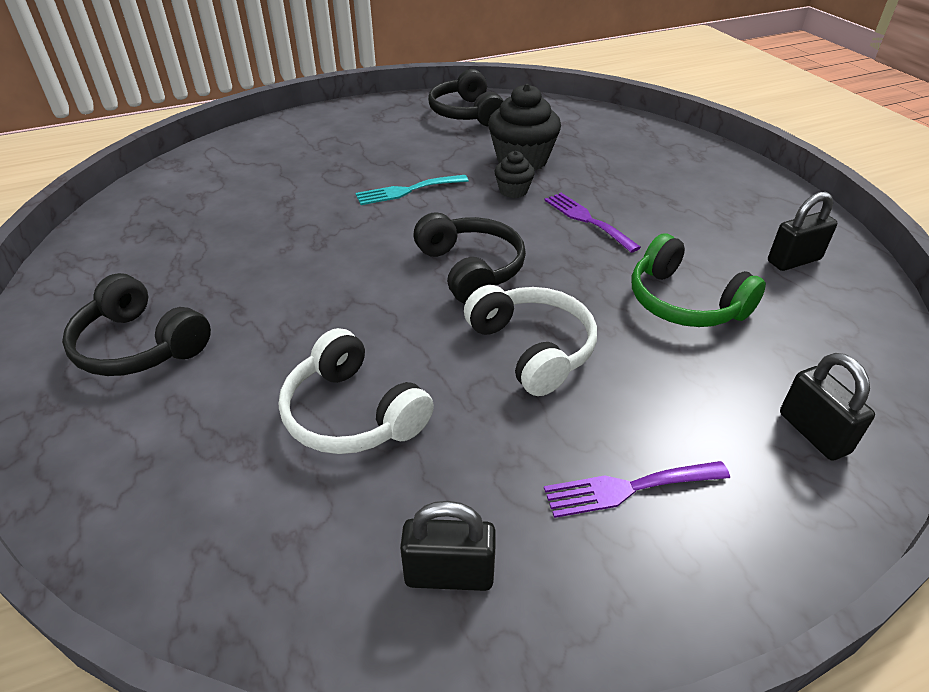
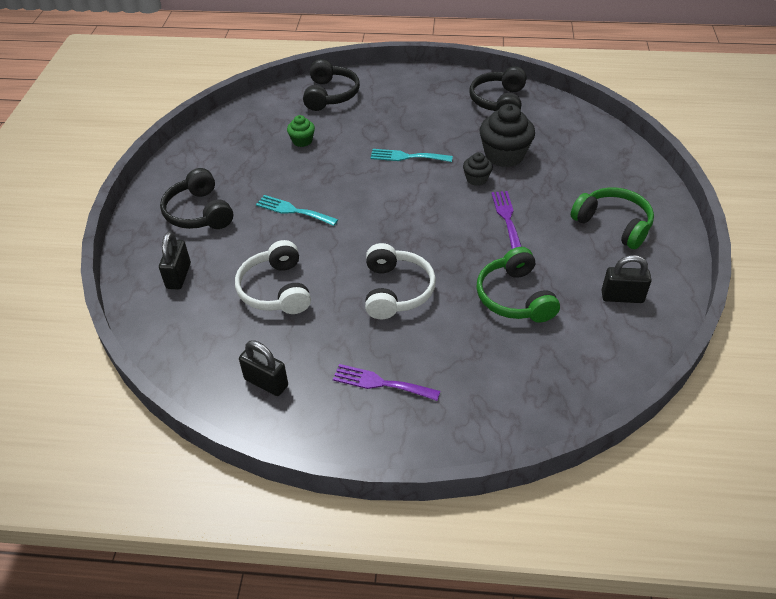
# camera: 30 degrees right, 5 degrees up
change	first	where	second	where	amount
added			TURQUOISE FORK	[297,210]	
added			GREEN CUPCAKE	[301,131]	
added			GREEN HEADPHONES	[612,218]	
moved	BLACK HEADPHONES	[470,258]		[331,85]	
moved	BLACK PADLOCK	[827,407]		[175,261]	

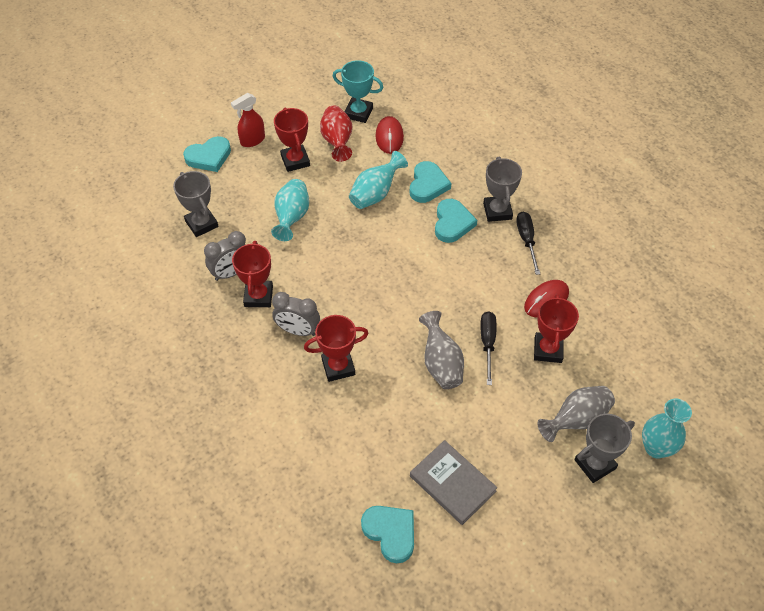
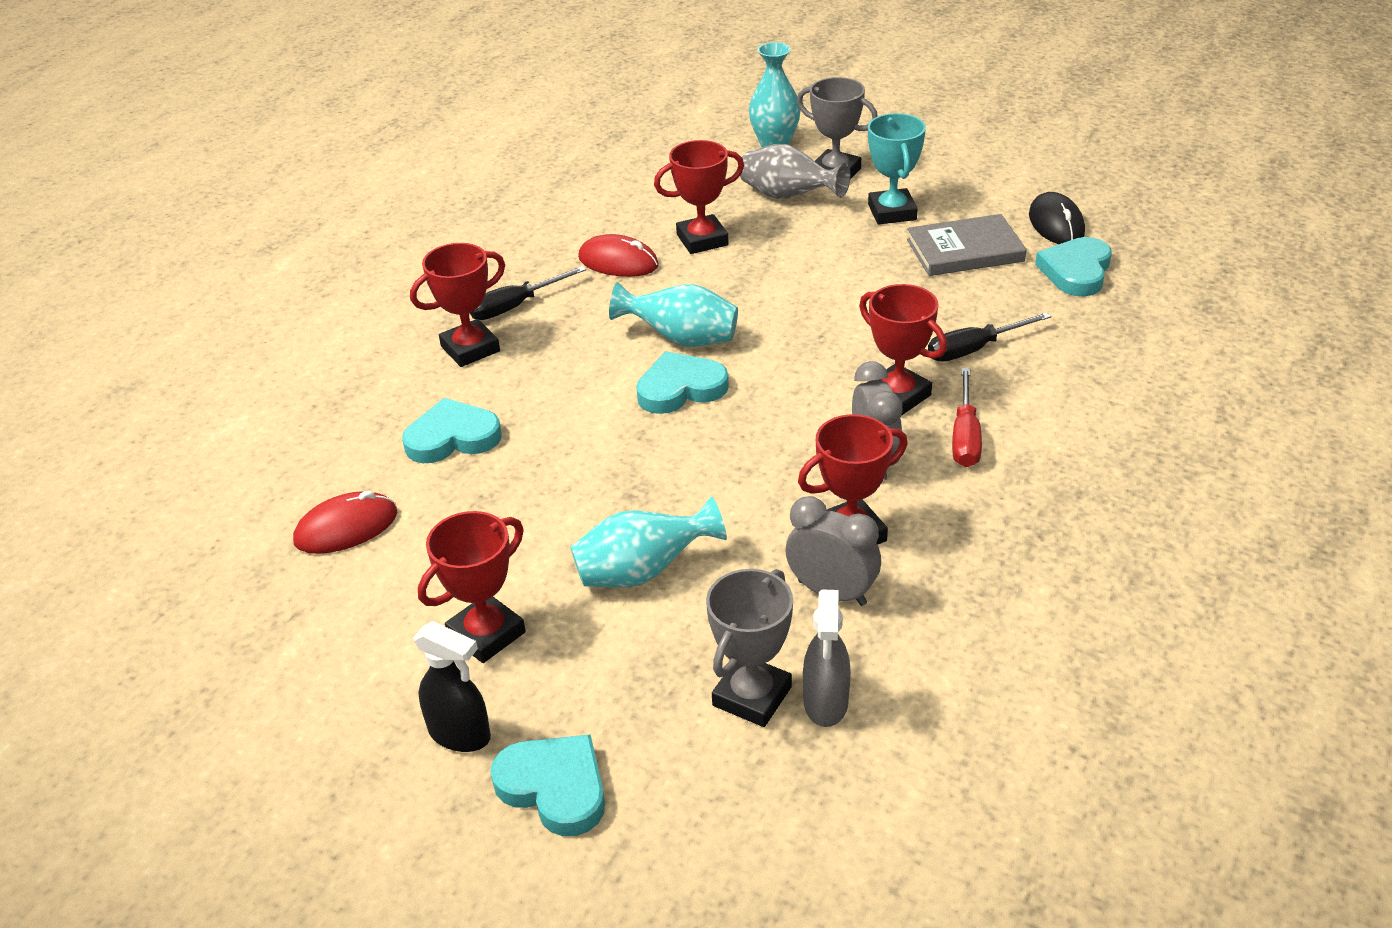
# camera: 115 degrees left, 15 degrees down
change	first	where	second	where	amount
removed	RED VASE	[336,133]			
removed	GREY VASE	[441,350]			
added			GREY SPRAY BOTTLE	[827,658]	
added			RED SCREWDRIVER	[967,417]	
added			BLACK MOUSE	[1057,218]	
moved	TURQUOISE TROPHY	[358,91]		[897,169]	
moved	TURQUOISE VASE	[378,180]		[673,314]	
moved	TURQUOISE HEART	[456,221]		[682,382]	
moved	BLACK SCREWDRIVER	[488,348]		[989,337]	
recoloured	RED SPRAY BOTTLE	[248,120]	BLACK SPRAY BOTTLE	[452,686]	
recoloured	GREY TROPHY	[502,189]	RED TROPHY	[457,305]	
turned	GREY BOOK	[453,482]		[967,245]	60 degrees clockwise

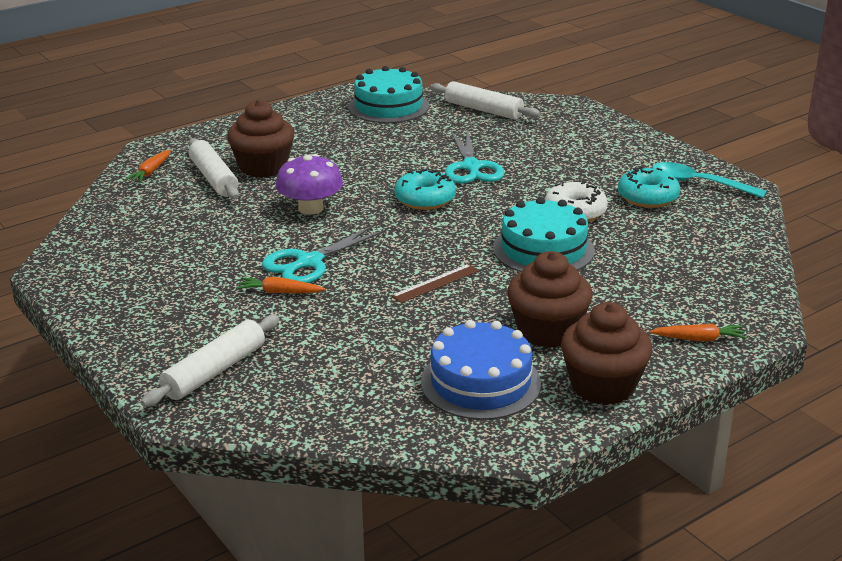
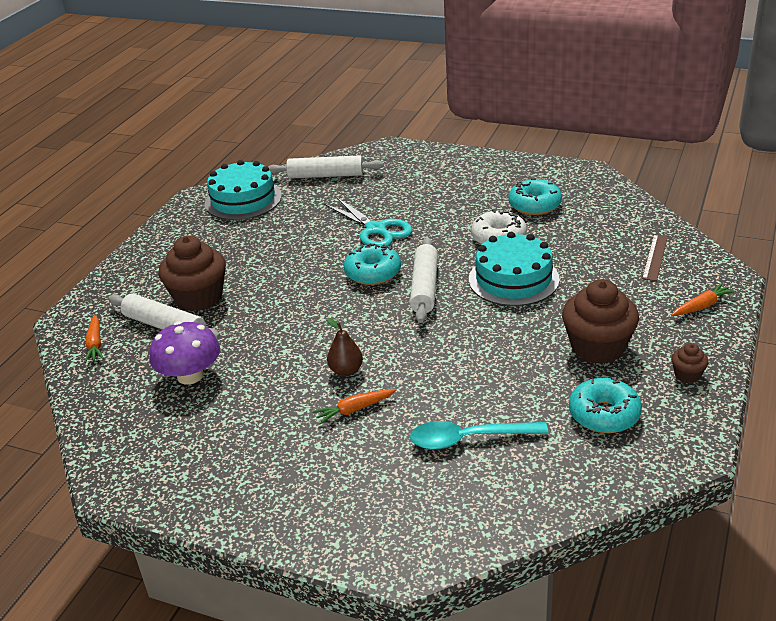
# camera: 30 degrees left, 5 degrees up
change	first	where	second	where	amount
moved	WHITE ROLLING PIN	[210,361]		[424,280]	
moved	PURPLE MUSHROOM	[309,184]		[185,353]	
moved	BROWN RULER	[435,283]		[655,257]	
moved	TURQUOISE SPOON	[709,180]		[479,435]	
replaced	TURQUOISE SCISSORS	[324,254]	BROWN PEAR	[345,347]	
replaced	BLUE CAKE	[481,370]	TURQUOISE DONUT	[605,405]	
resized	BROWN CUPCAKE	[606,353]		[689,363]	x0.46

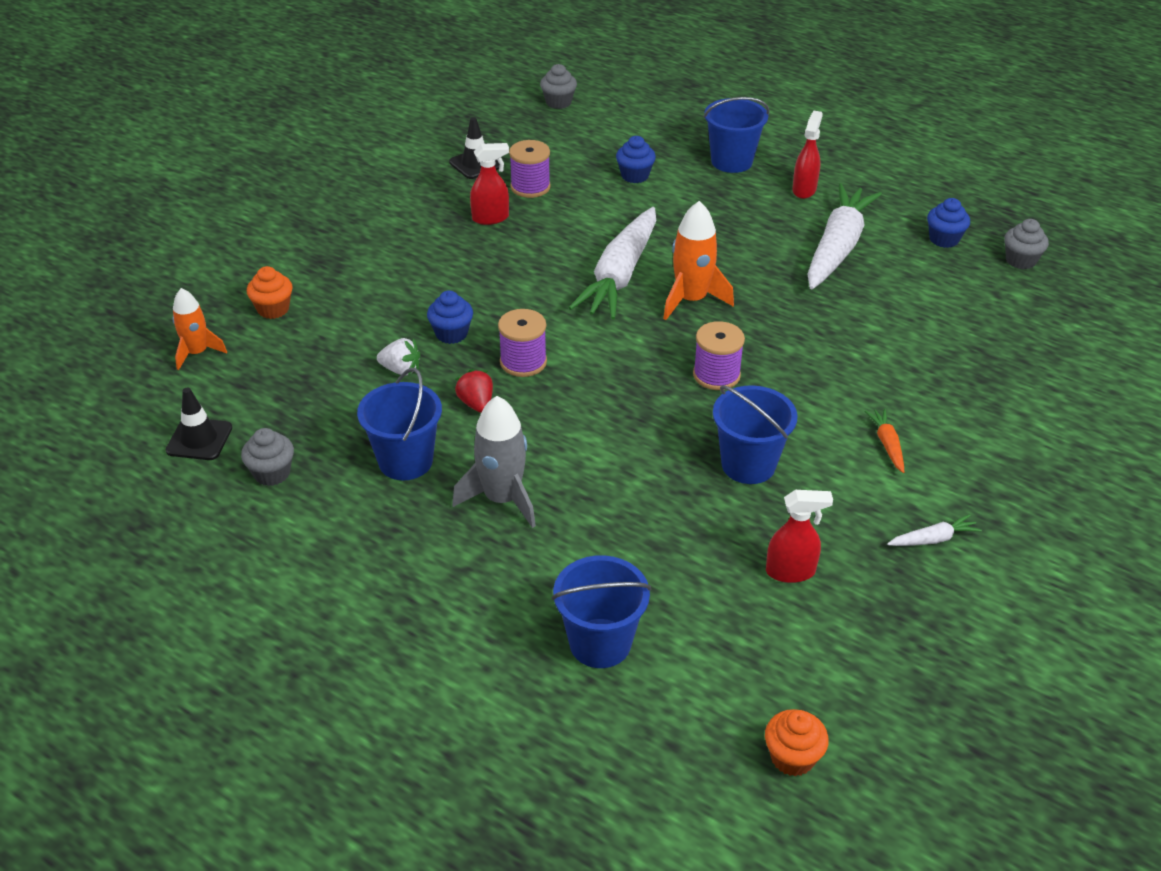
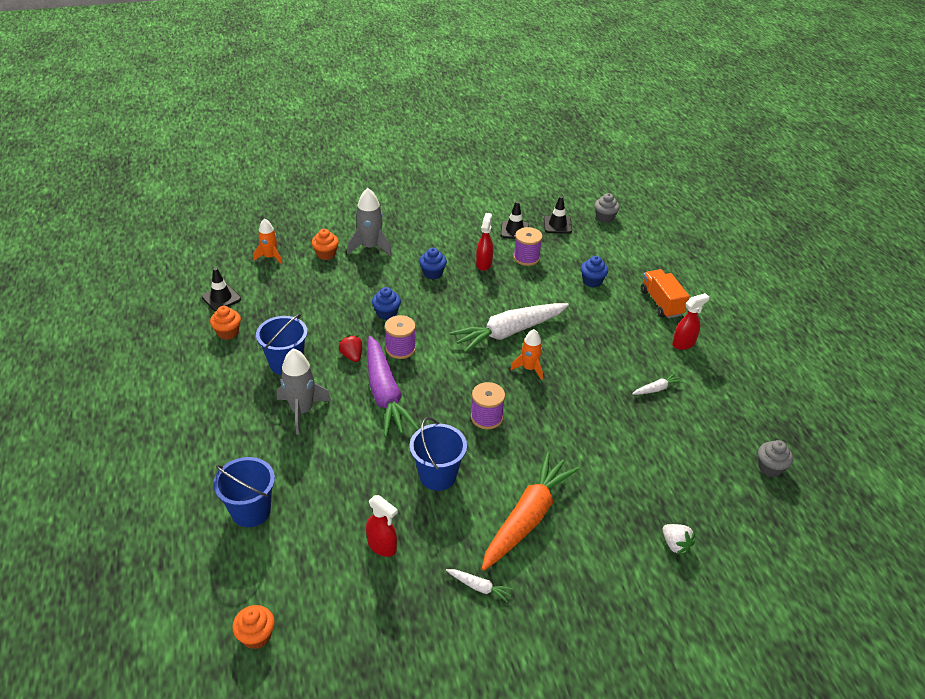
# camera: 40 degrees right, 0 degrees up
change	first	where	second	where	amount
added			GREY ROCKET	[369,222]	
added			PURPLE CARROT	[393,386]	
added			BLACK TRAFFIC CONE	[558,215]	
moved	WHITE STRAWBERRY	[399,357]		[679,539]	
moved	BLUE CUPCAKE	[948,223]		[433,263]	
replaced	BLUE BUCKET	[736,135]	ORANGE TRUCK	[665,293]	
recoloured	GREY CUPCAKE	[267,457]	ORANGE CUPCAKE	[225,323]	
turned	RED STRAWBERRY	[474,391]		[350,348]	45 degrees counterclockwise
turned	RED SPRAY BOTTLE	[489,184]		[484,242]	105 degrees counterclockwise
resized	ORANGE ROCKET	[698,260]		[526,354]	x0.66
resized	WHITE CARROT	[845,236]		[657,384]	x0.42
resized	ORANGE CARROT	[884,440]		[531,511]	x2.41

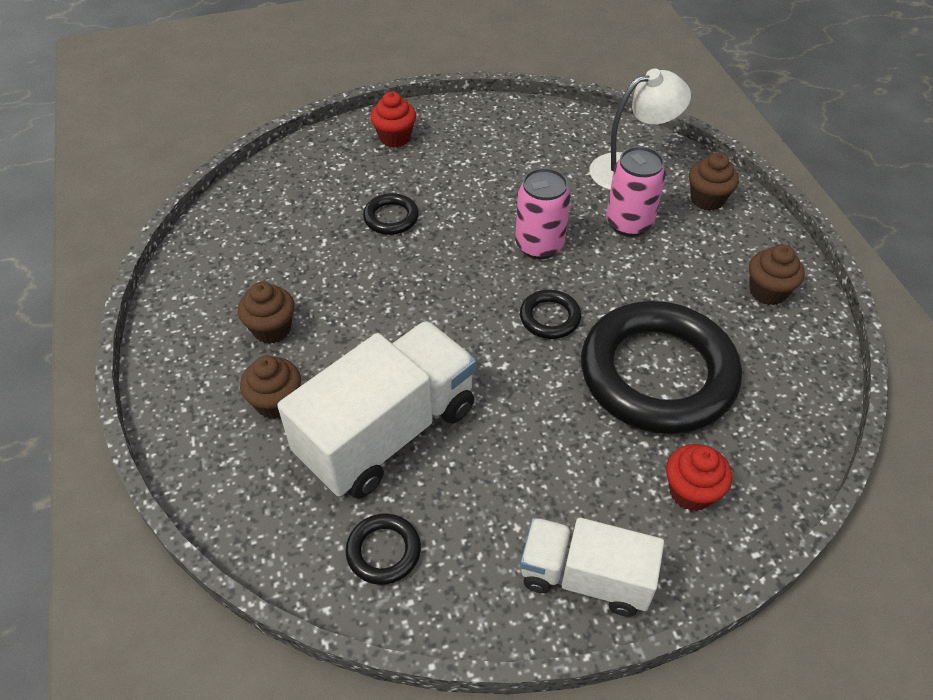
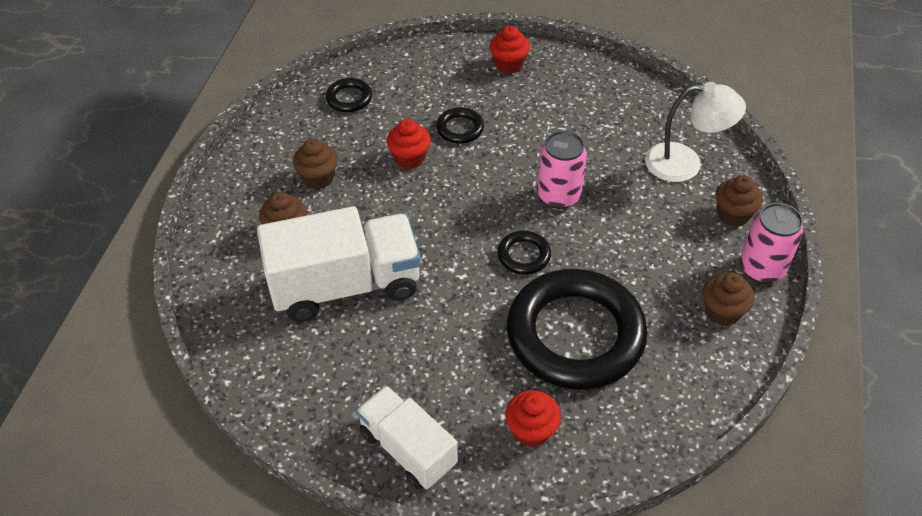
# camera: 30 degrees right, 0 degrees up
change	first	where	second	where	amount
added			RED CUPCAKE	[409,144]	
moved	BLACK RING	[383,549]		[349,95]	
moved	PINK CAN	[636,191]		[772,243]	

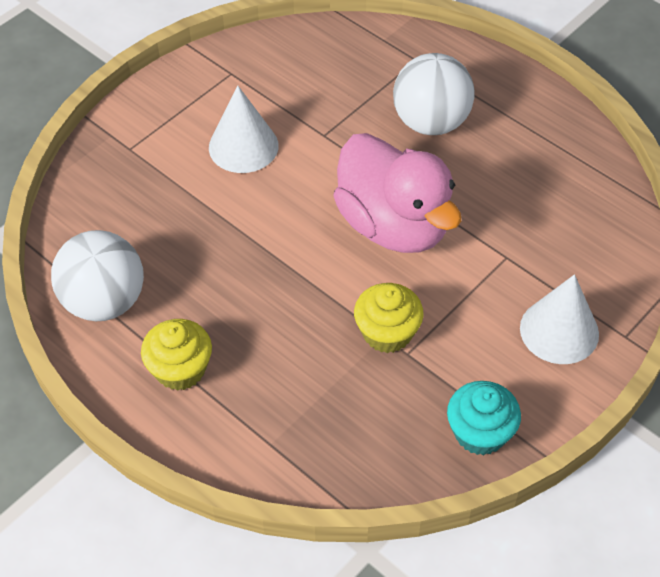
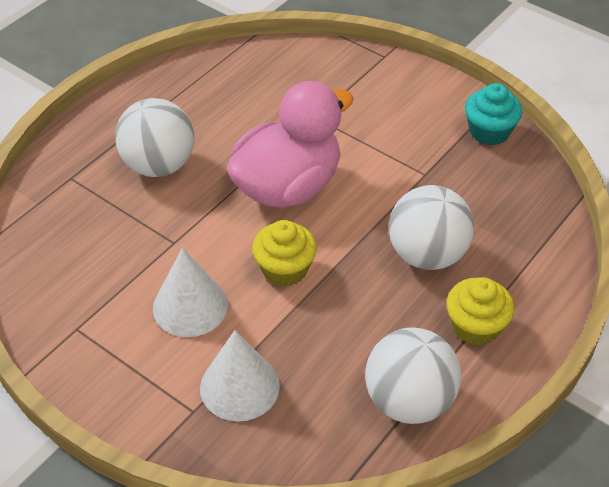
# camera: 95 degrees left, 5 degrees down
change	first	where	second	where	amount
added			WHITE BALL	[431,227]	
moved	YELLOW CUPCAKE	[389,318]		[284,253]	
moved	WHITE CONE	[559,319]		[240,376]	

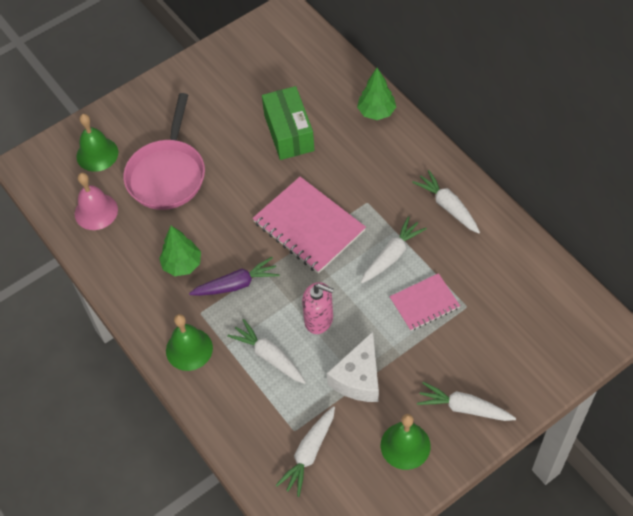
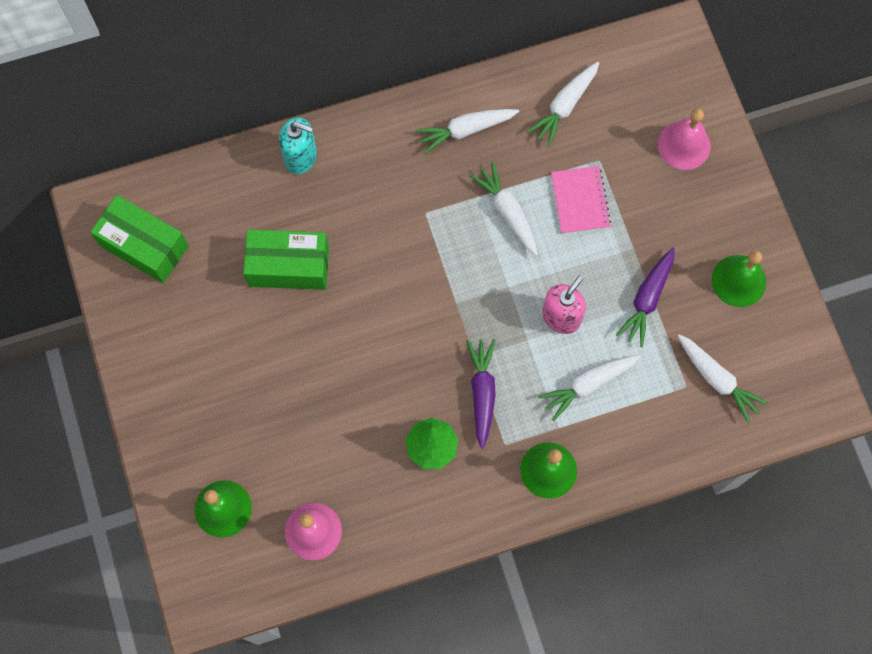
# camera: 75 degrees left, 15 degrees up
change	first	where	second	where	amount
removed	PINK PAN	[164,151]			
removed	PINK NOTEBOOK	[309,225]			
added			GREEN BOX	[139,239]	
added			PINK BELL	[684,139]	
moved	WHITE CARROT	[466,401]		[563,104]	
replaced	WHITE CHEESE	[353,367]	PURPLE CARROT	[645,297]	
replaced	GREEN TREE	[376,94]	TURQUOISE SOAP DISPENSER	[298,145]	

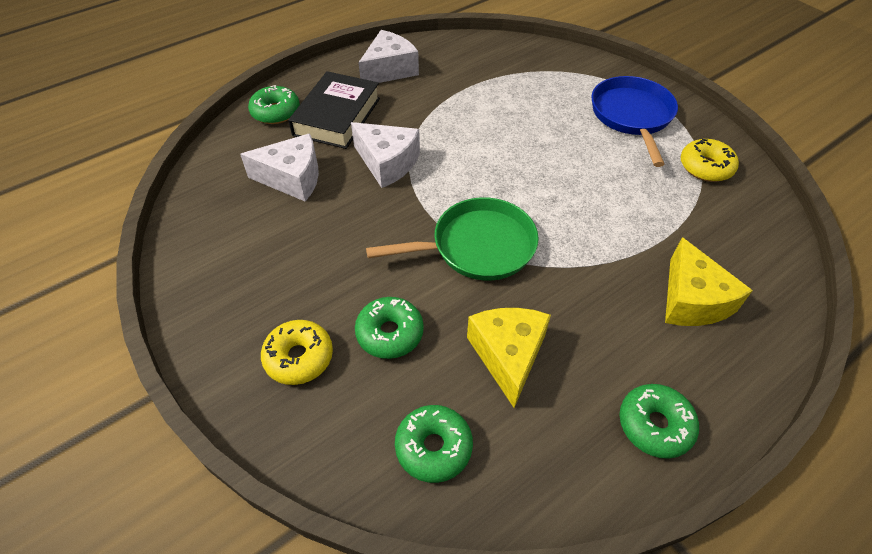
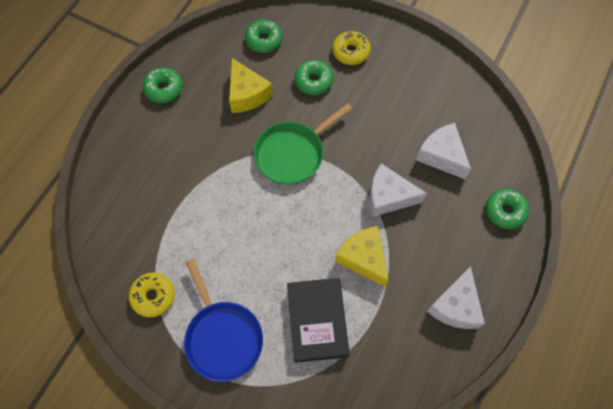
# camera: 155 degrees right, 15 degrees up
change	first	where	second	where	amount
moved	BLACK BOOK	[334,110]		[318,320]	
moved	YELLOW CHEESE	[709,281]		[362,256]	
turned	WHITE CHEESE	[279,167]		[443,151]	75 degrees clockwise

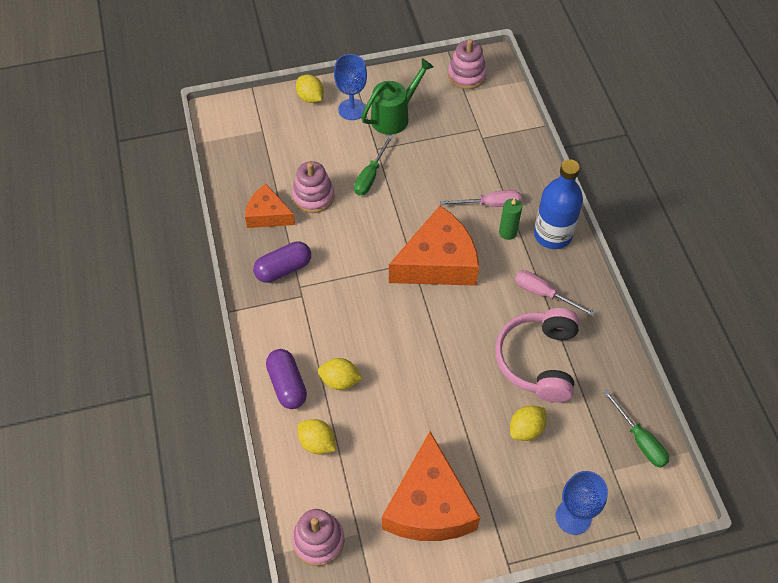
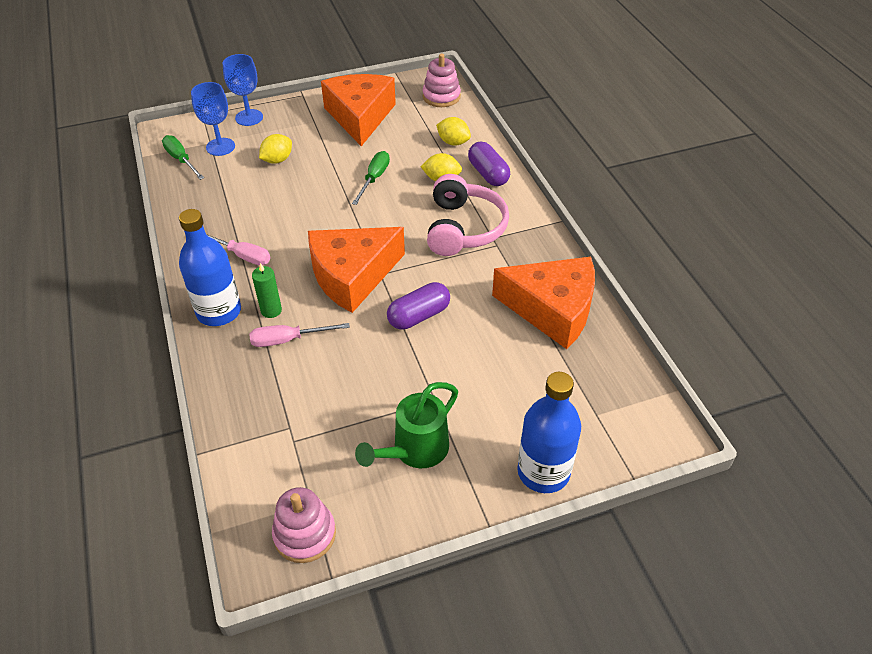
# camera: 175 degrees right, 10 degrees down
change	first	where	second	where	amount
removed	PINK STACKING TOY	[313,187]			
moved	PURPLE CAPSULE	[282,262]		[418,306]	
moved	BLUE GOBLET	[350,87]		[213,119]	
moved	GREEN SCREWDRIVER	[373,165]		[371,178]	
moved	PINK HEADPHONES	[537,355]		[468,215]	
replaced	YELLOW LEMON	[310,89]	BLUE BOTTLE	[549,432]	
resized	ORANGE CHEESE	[270,206]		[543,303]	x1.76

